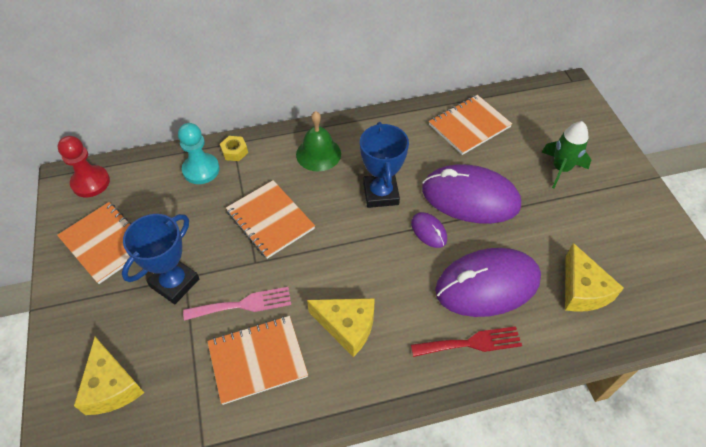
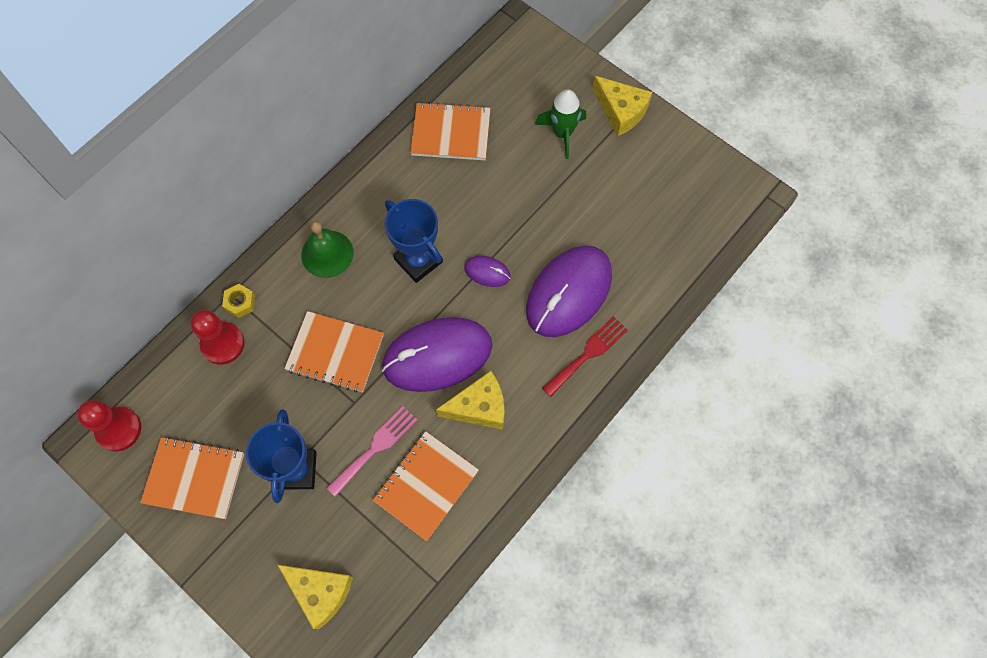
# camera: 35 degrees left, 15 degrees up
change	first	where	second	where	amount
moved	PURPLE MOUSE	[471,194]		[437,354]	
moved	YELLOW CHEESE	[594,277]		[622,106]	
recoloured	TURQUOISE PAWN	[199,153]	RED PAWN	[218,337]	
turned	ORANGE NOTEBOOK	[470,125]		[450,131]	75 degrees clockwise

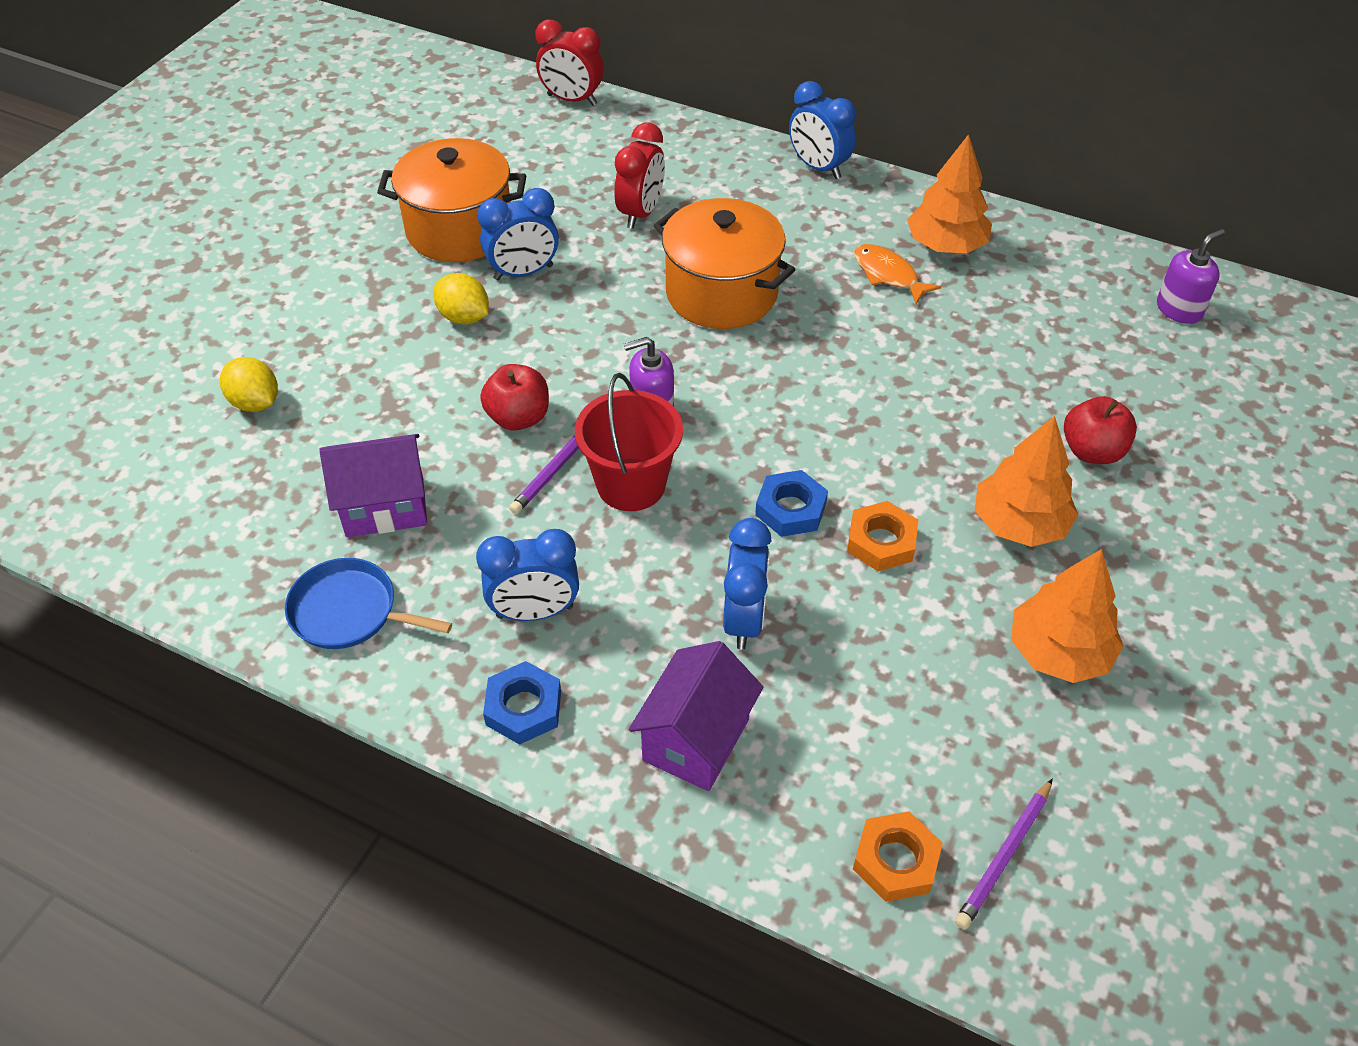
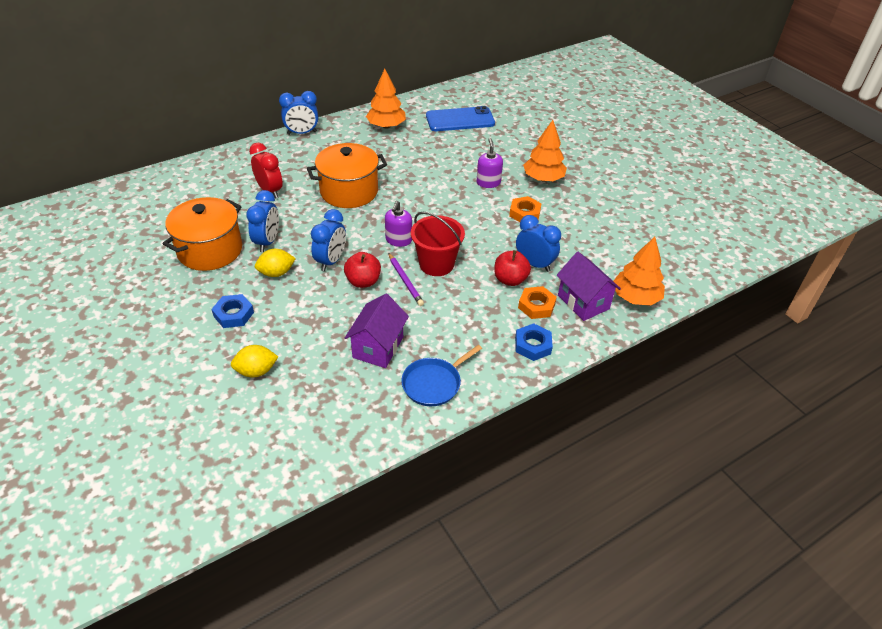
# camera: 60 degrees left, 5 degrees down
change	first	where	second	where	amount
removed	RED CLOCK	[570,63]			
removed	ORANGE FISH	[897,274]			
removed	PURPLE PENCIL	[1004,853]			
added			BLUE PHONE	[460,118]	
moved	BLUE CLOCK	[527,575]		[328,240]	
moved	BLUE NUT	[791,503]		[232,311]	
moved	ORANGE NUT	[898,856]		[537,302]	
moved	ORANGE TREE	[1067,616]		[639,271]	
moved	RED APPLE	[1100,430]		[512,268]	
moved	PURPLE SOAP DISPENSER	[1191,276]		[490,163]	

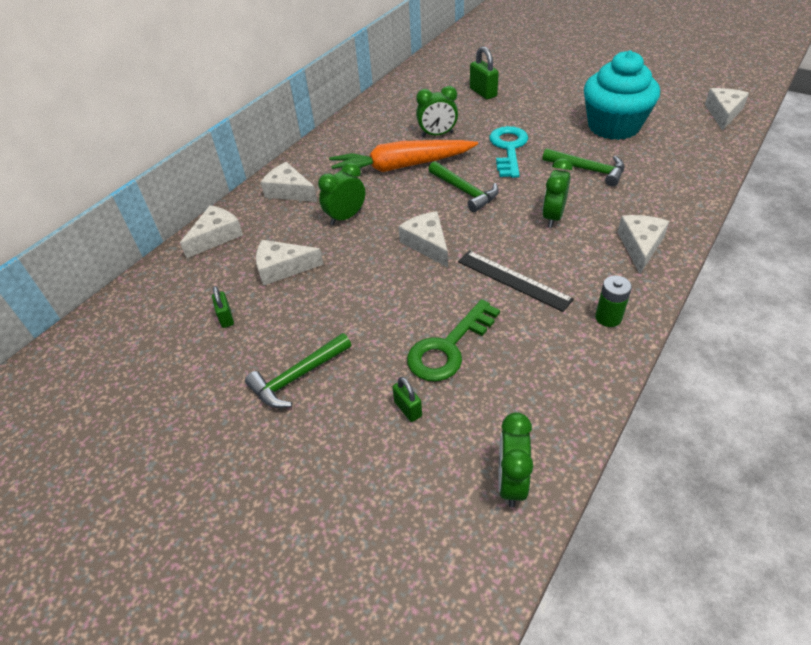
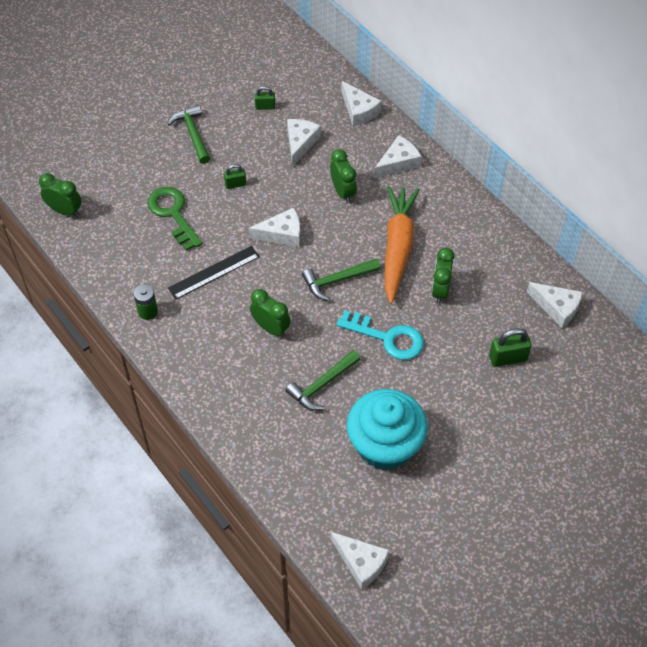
# camera: 105 degrees right, 10 degrees up
change	first	where	second	where	amount
moved	GREEN PADLOCK	[407,399]		[235,176]	
moved	WHITE CHEESE	[643,244]		[555,305]	

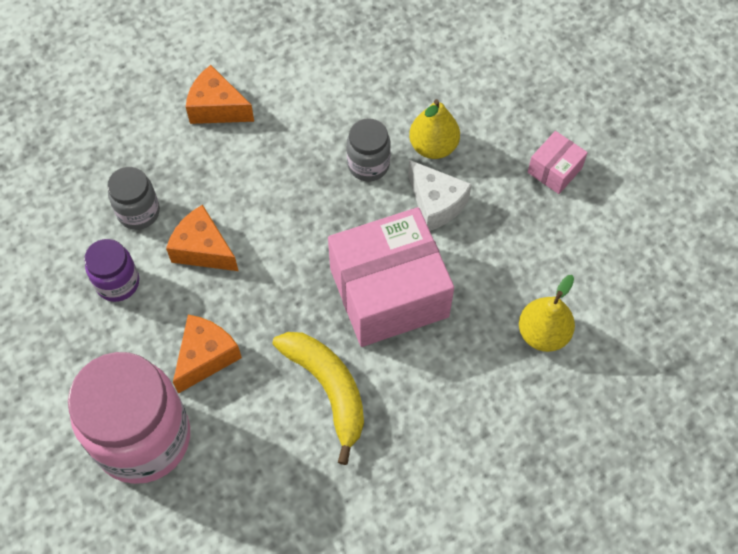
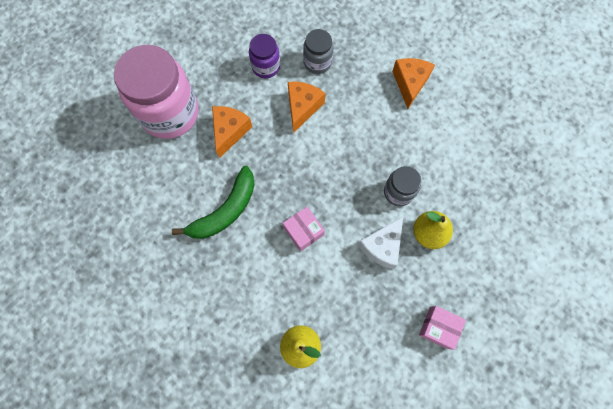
# camera: 75 degrees right, 10 degrees up
change	first	where	second	where	amount
recoloured	YELLOW BANANA	[318,398]	GREEN BANANA	[213,202]	
turned	ORANGE CHEESE	[207,354]		[232,132]	90 degrees counterclockwise
resized	PINK BOX	[391,277]		[304,229]	x0.45

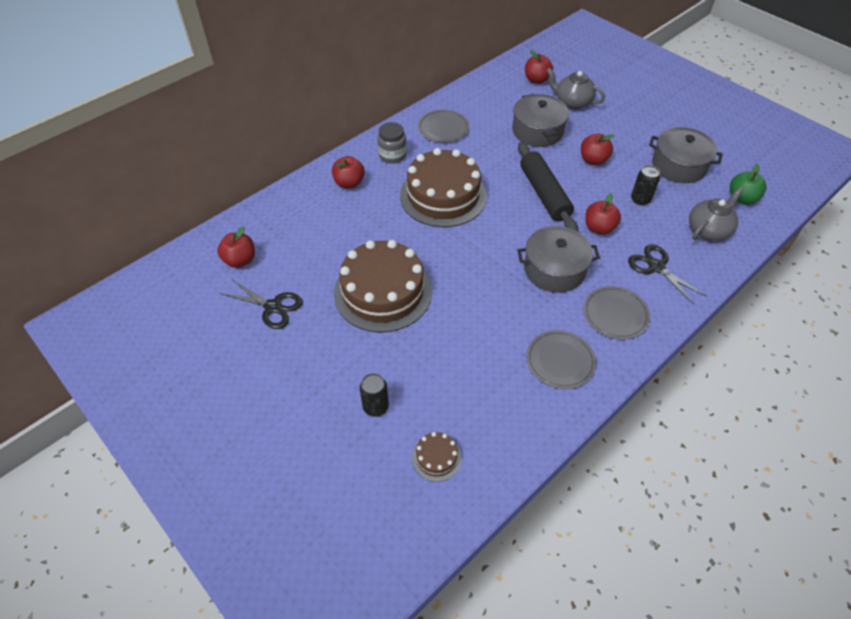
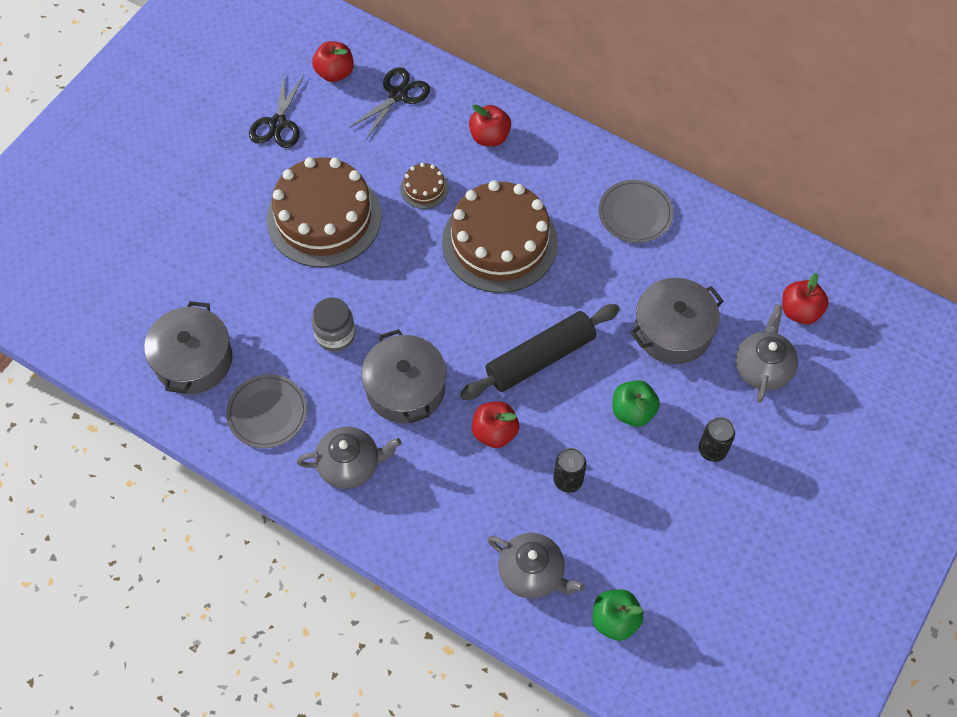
# camera: 75 degrees right, 10 degrees up
change	first	where	second	where	amount
moved	BLACK CAN	[374,395]		[717,439]	
moved	GREY JAR	[391,143]		[333,324]	
moved	BROWN CAKE	[437,457]		[424,186]	
moved	BLACK SCISSORS	[667,274]		[389,103]	
moved	GREY POT	[686,155]		[188,347]	
replaced	GREY PLATE	[616,312]	GREY TEAPOT	[348,458]	
recoloured	RED APPLE	[598,149]	GREEN APPLE	[636,403]	

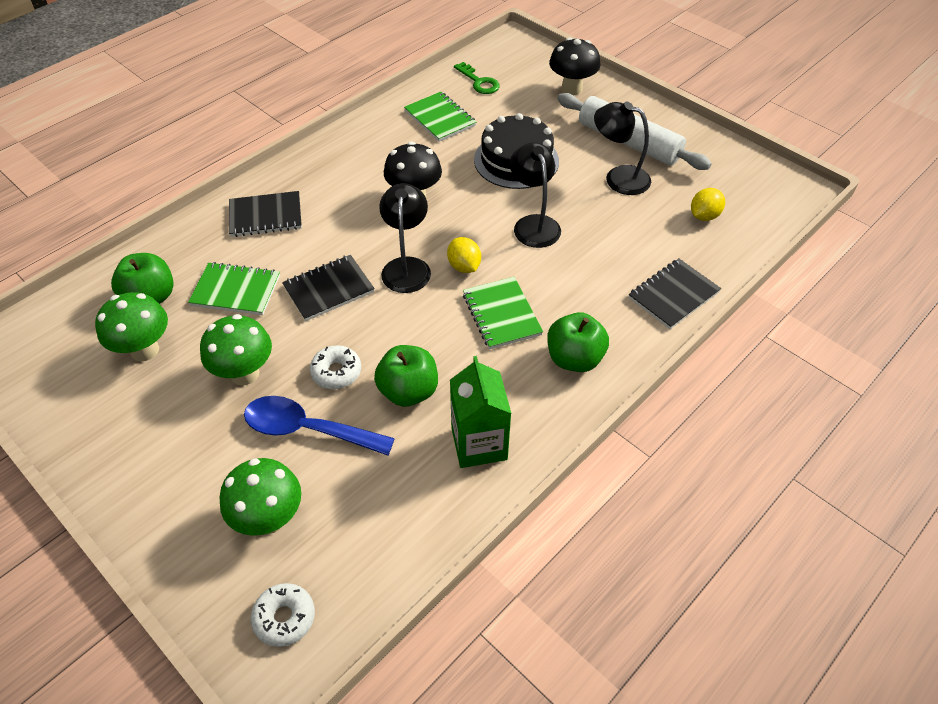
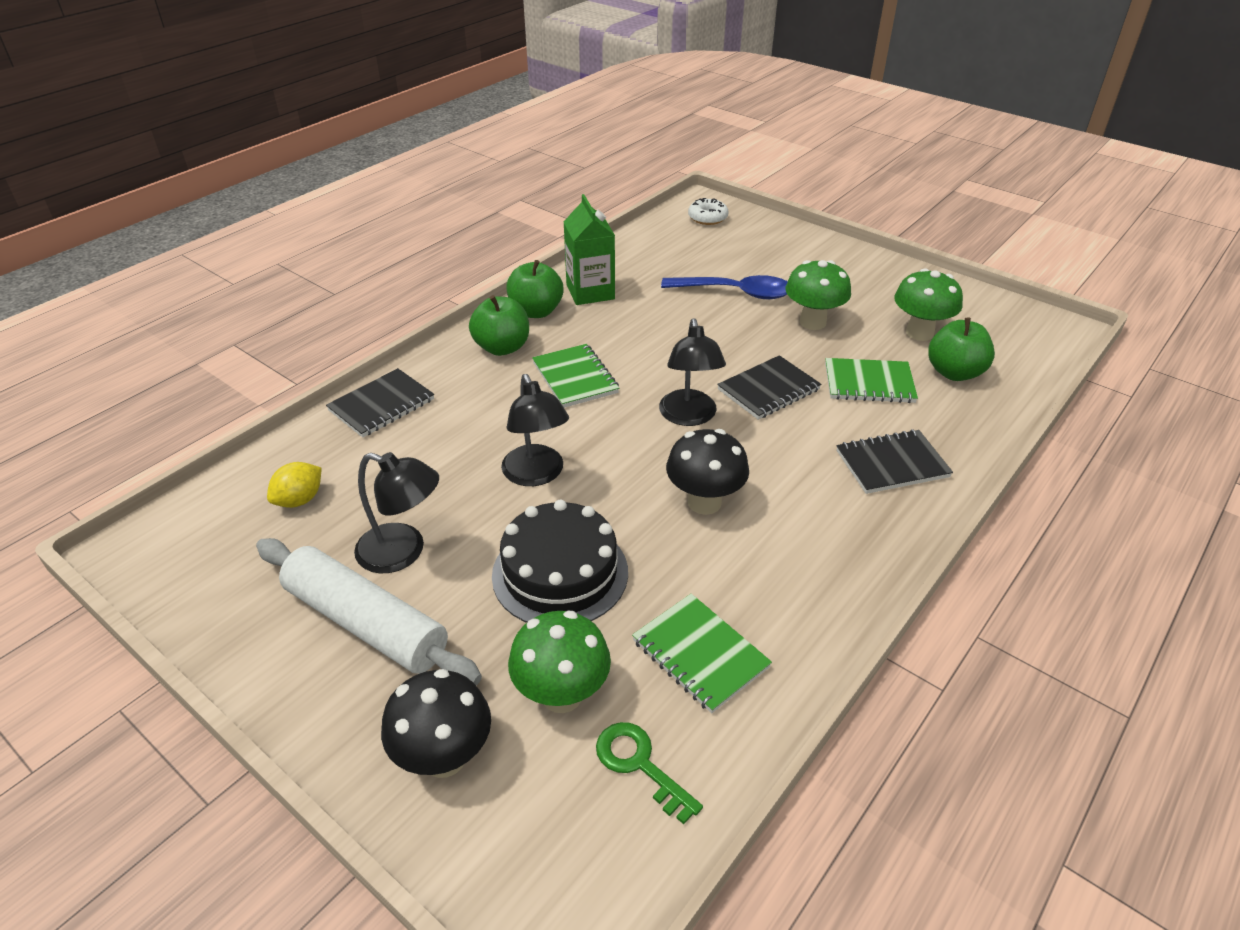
# camera: 175 degrees right, 10 degrees down
change	first	where	second	where	amount
removed	WHITE DONUT	[335,367]			
removed	YELLOW LEMON	[464,255]			
moved	GREEN MUSHROOM	[260,497]		[559,662]	
moved	GREEN APPLE	[406,376]		[535,289]	

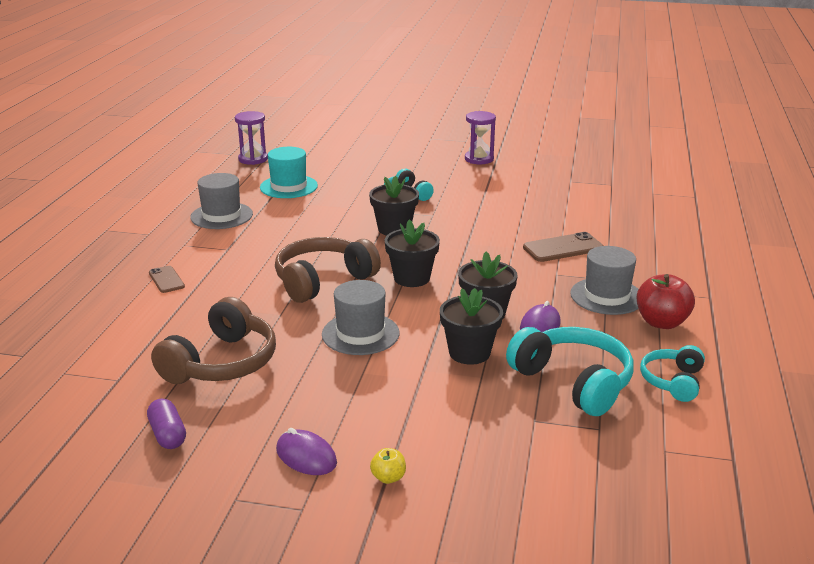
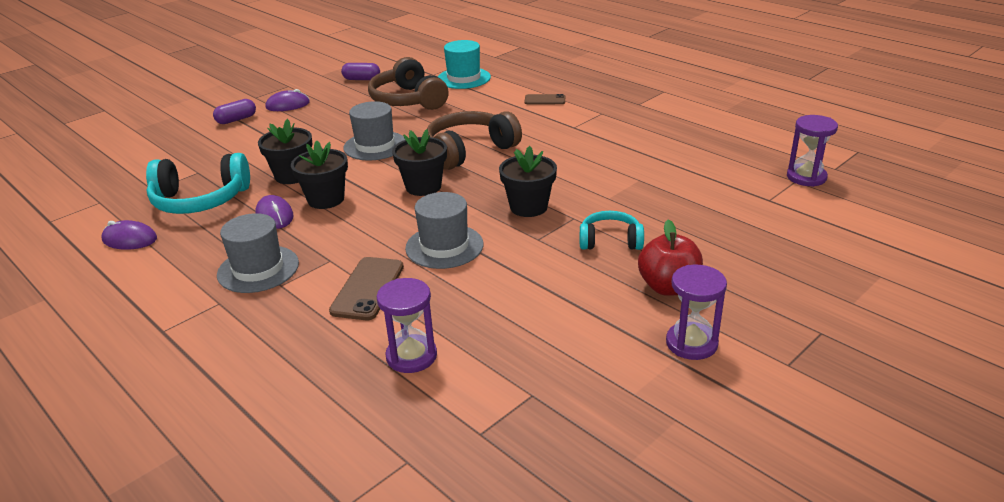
# camera: 125 degrees right, 5 degrees up
change	first	where	second	where	amount
added			PURPLE HOURGLASS	[406,325]	
moved	GREY HAT	[221,201]		[444,230]	
moved	TURQUOISE HAT	[289,172]		[464,64]	
moved	RED APPLE	[666,301]		[670,257]	
replaced	YELLOW APPLE	[388,466]	PURPLE CAPSULE	[234,111]	
replaced	TURQUOISE HEADPHONES	[672,373]	PURPLE MOUSE	[129,235]	
turned	BROWN HEADPHONES	[328,270]		[474,140]	120 degrees counterclockwise

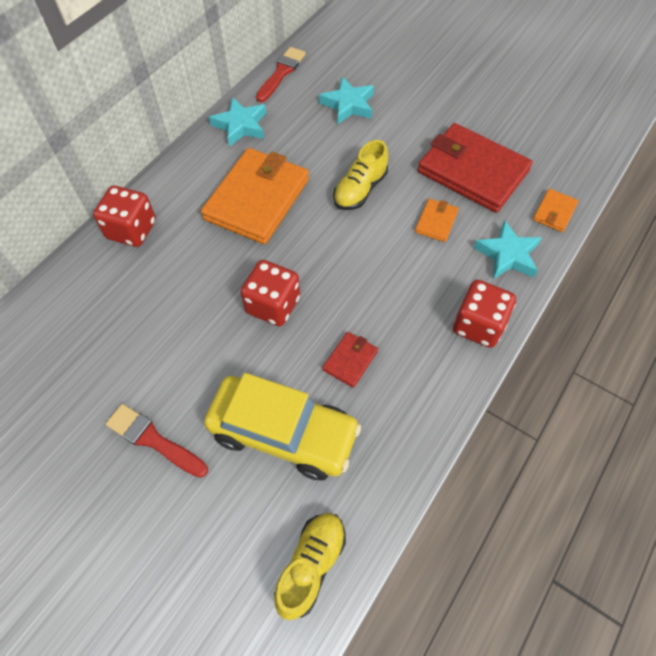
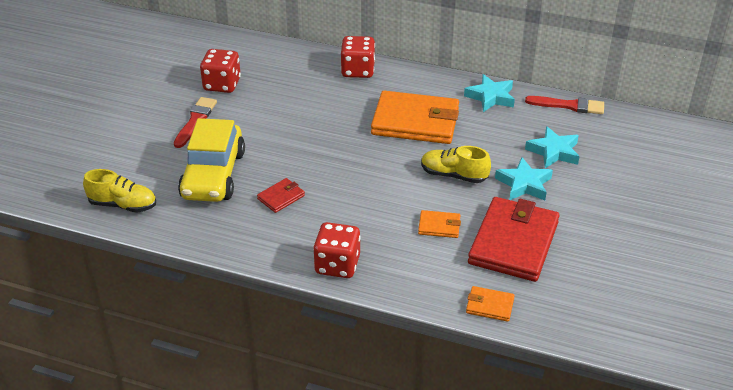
# camera: 75 degrees right, 20 degrees down
change	first	where	second	where	amount
moved	RED DICE	[270,293]		[220,71]	
moved	TURQUOISE STAR	[508,249]		[524,178]	
turned	RED WALLET	[350,360]		[281,195]	60 degrees counterclockwise

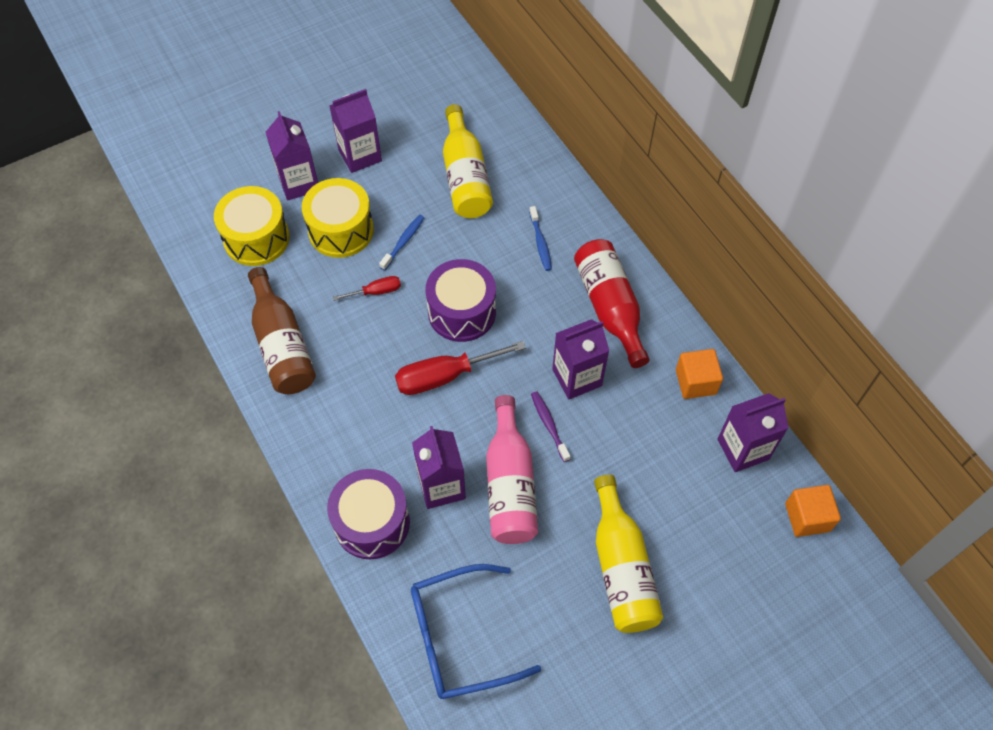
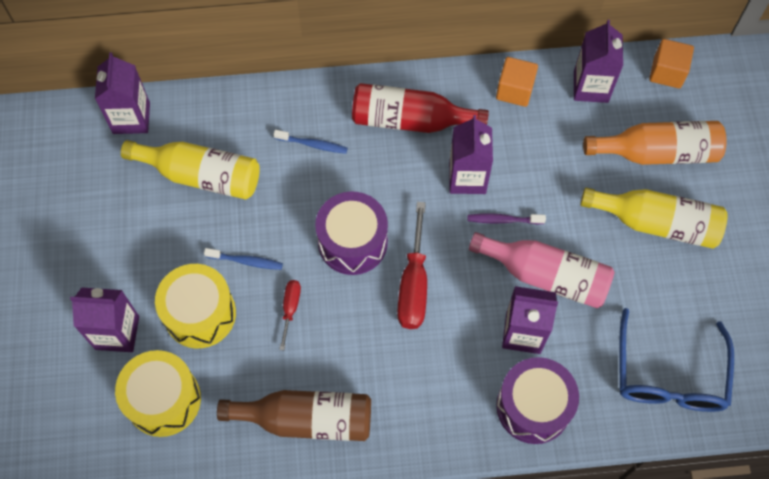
# camera: 65 degrees left, 5 degrees up
change	first	where	second	where	amount
added			ORANGE BOTTLE	[654,143]	
moved	PURPLE CARTON	[355,131]		[122,93]	
turned	BLUE TOOTHBRUSH	[401,243]		[243,259]	135 degrees clockwise

